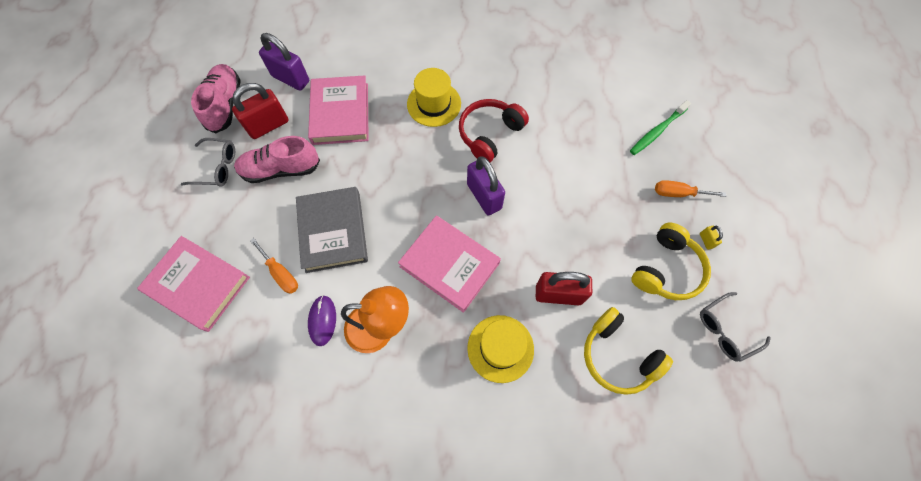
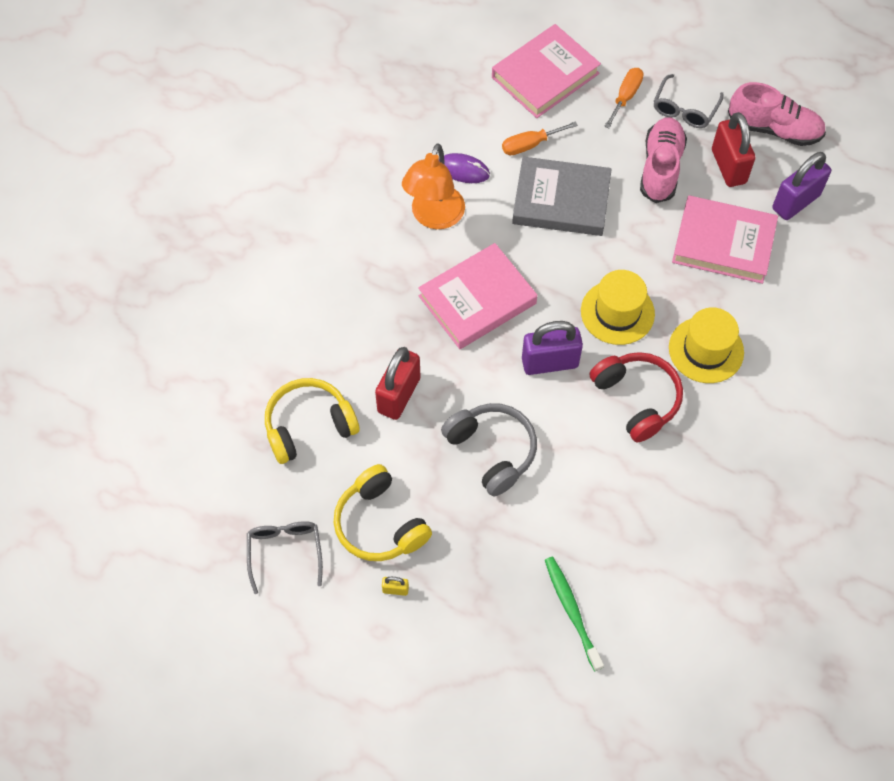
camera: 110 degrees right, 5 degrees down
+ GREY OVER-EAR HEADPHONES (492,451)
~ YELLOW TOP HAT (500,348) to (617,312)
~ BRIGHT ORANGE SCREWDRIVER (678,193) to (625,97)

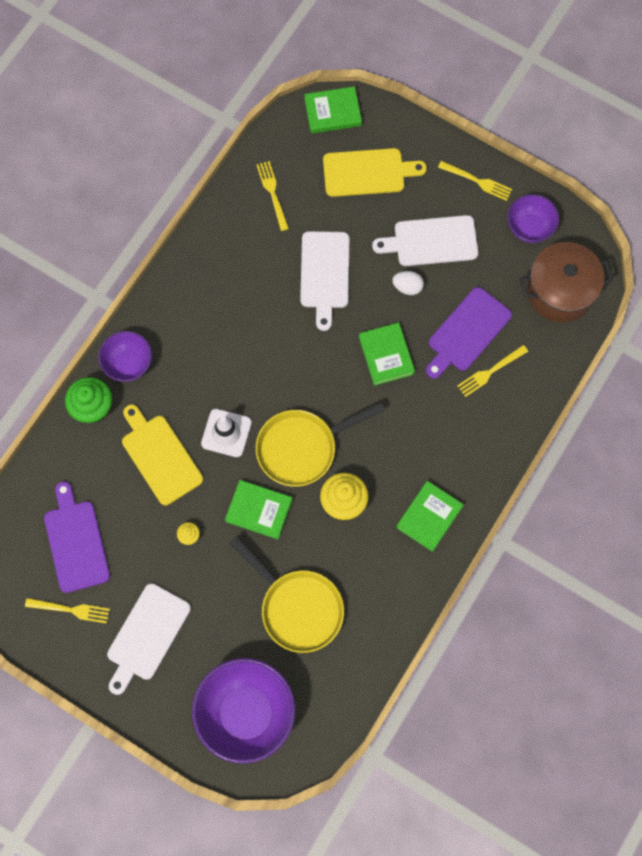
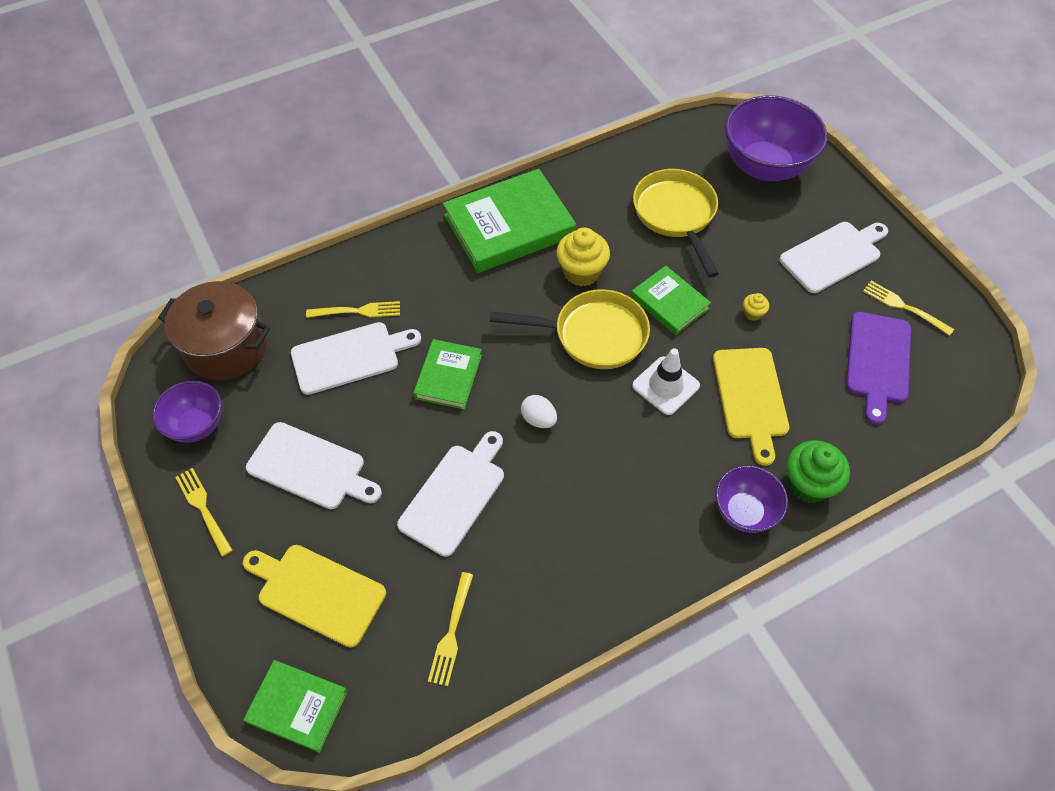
camera: 150 degrees left, 15 degrees down
~ ROYAL PURPLE BREAD BOARD (467,332) to PURE WHITE BREAD BOARD (350,357)
~ GREEN BOOK (429,517) = (509,226) x1.81
~ PURE WHITE TOY EGG (407,287) to (538,419)

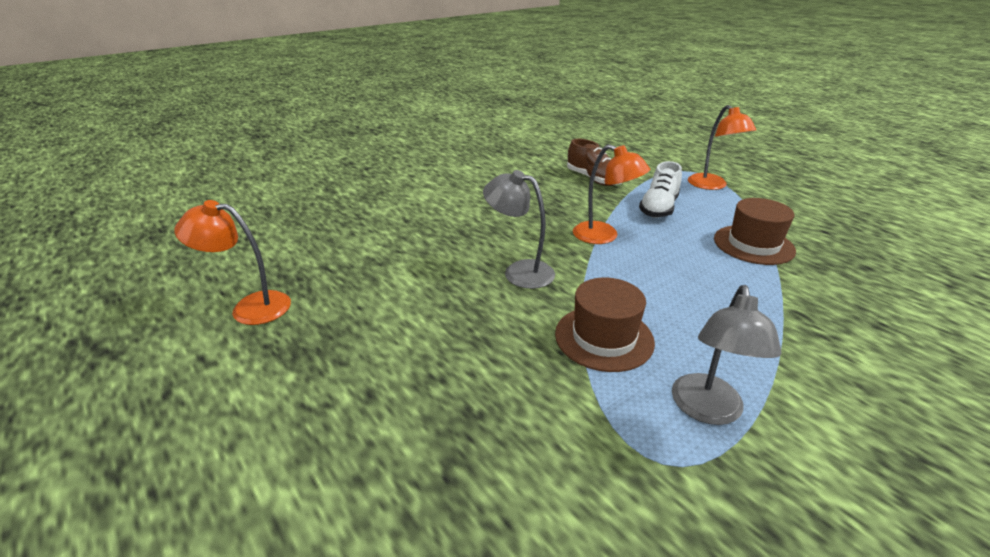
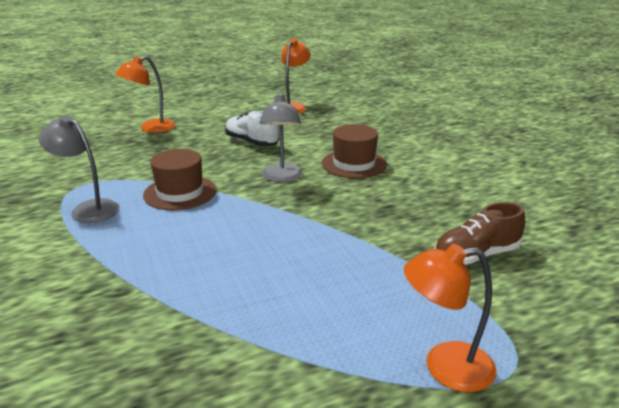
camera: 105 degrees right, 5 degrees down
~ BRIGHT ORANGE DESK LAMP (604,236) to (151,128)
~ PURE WHITE SHOE (658,208) to (252,142)
~ GREY DESK LAMP (519,271) = (282,177) 135 degrees clockwise
~ DARK BROWN TOP HAT (753,244) to (354,164)

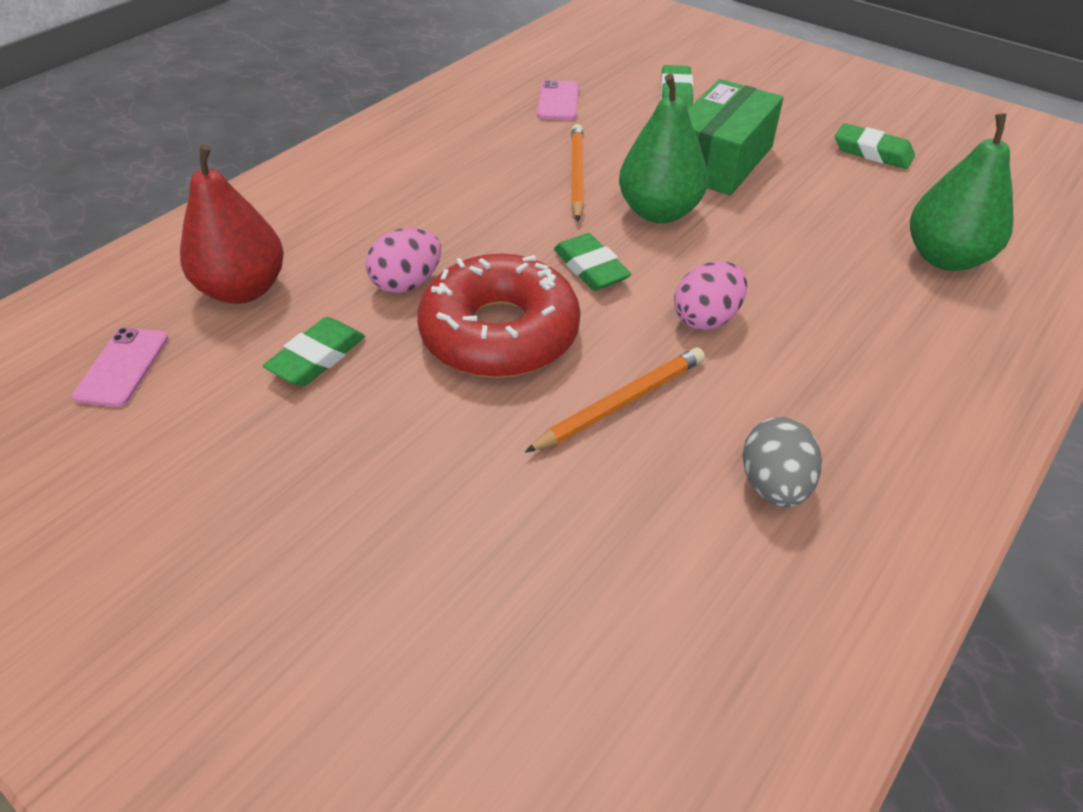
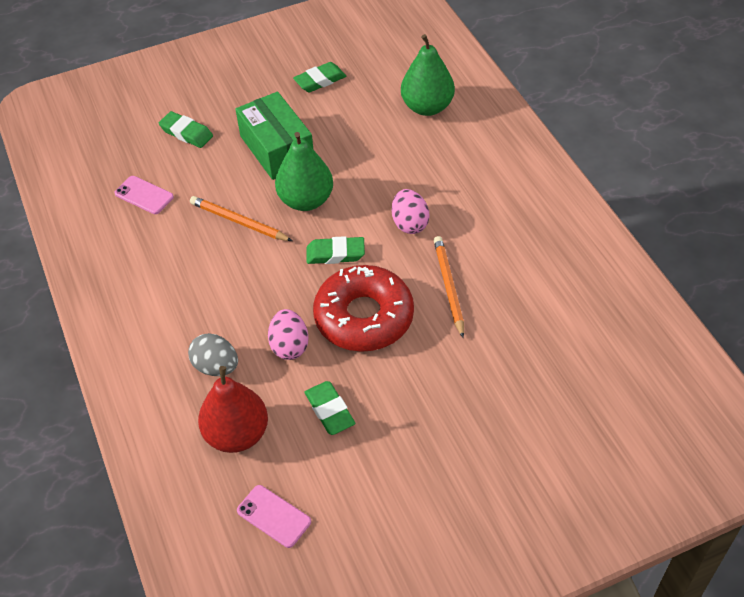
camera: 60 degrees left, 5 degrees up
~ GREY TOY EGG (774,485) to (216,367)

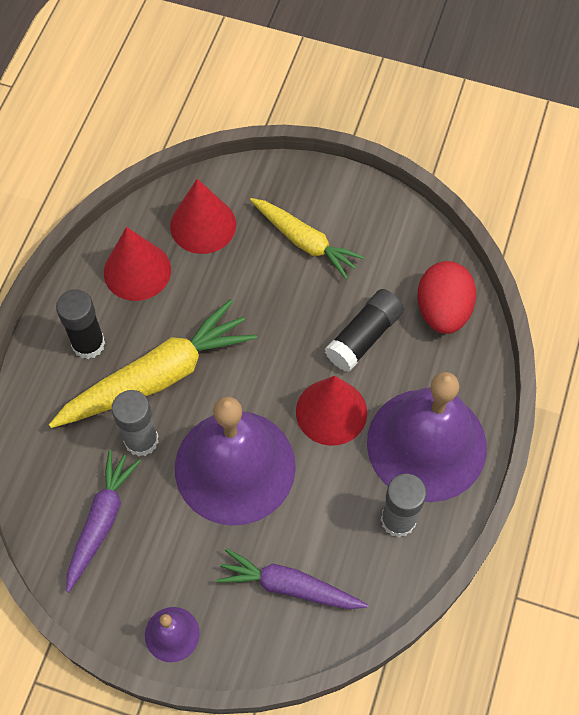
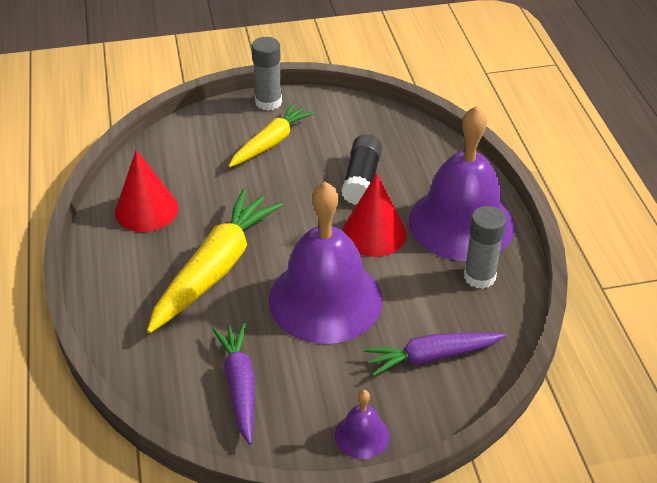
camera: 30 degrees left, 20 degrees down
~ YELLOW CARROT (305,242) = (271,142) 60 degrees counterclockwise
~ GREY GLUE STICK (141,440) to (268,102)
- JET-BLACK GLUE STICK (88,344)
- RED SOLID CONE (203,225)
- RED TOY EGG (443,311)

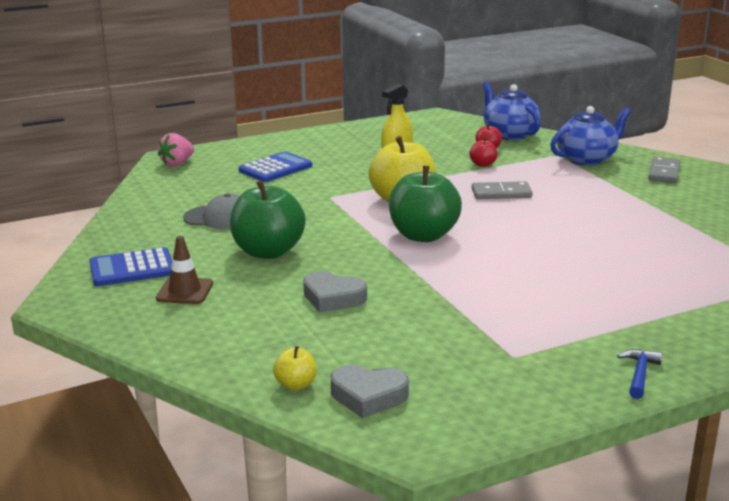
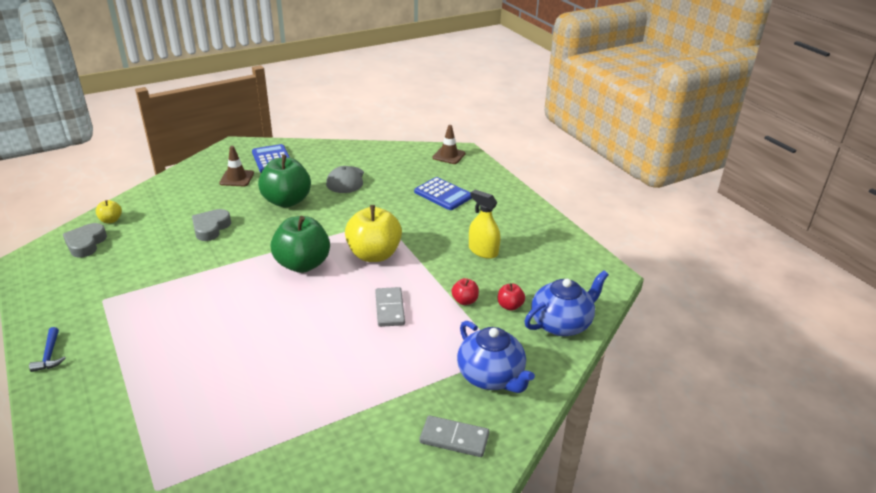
camera: 85 degrees right, 10 degrees up
~ COBALT HAMMER (639,374) = (49,355) 60 degrees clockwise
~ PINK STRAWBERRY (177,163) to DARK BROWN SAFETY CONE (449,156)

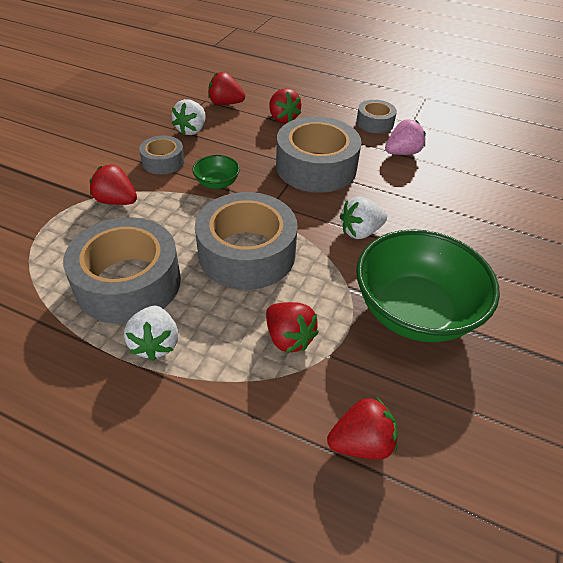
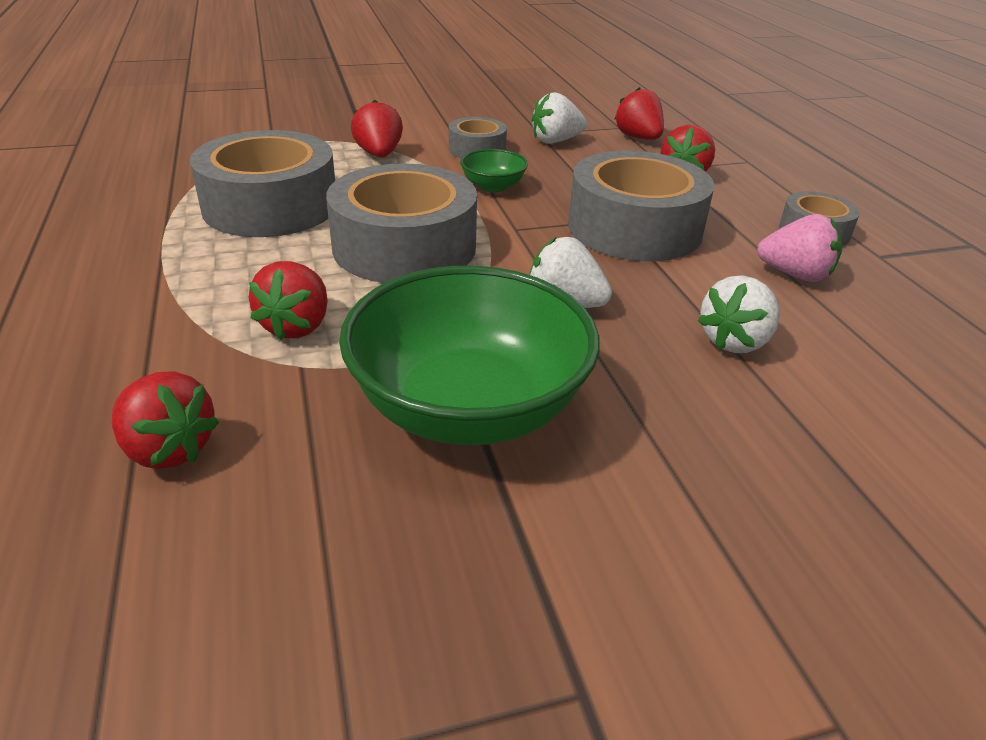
camera: 50 degrees right, 10 degrees down
~ PURE WHITE STRAWBERRY (155,343) to (735,341)

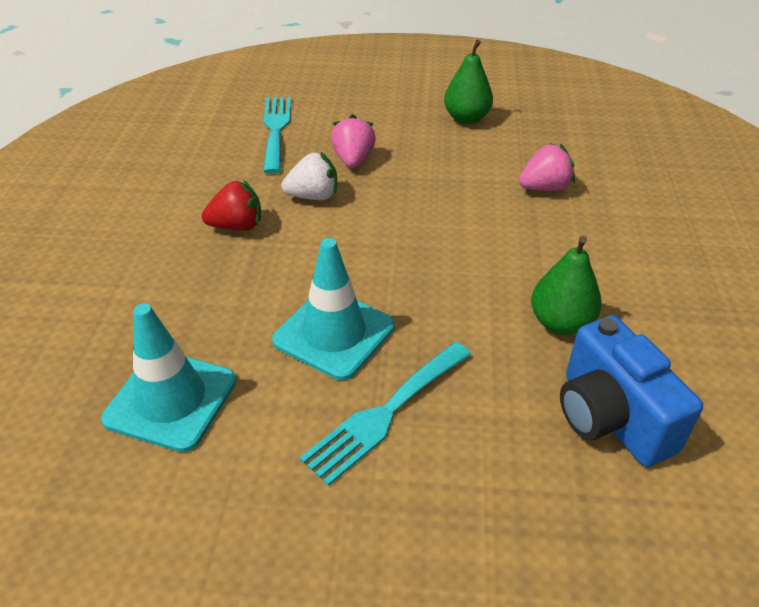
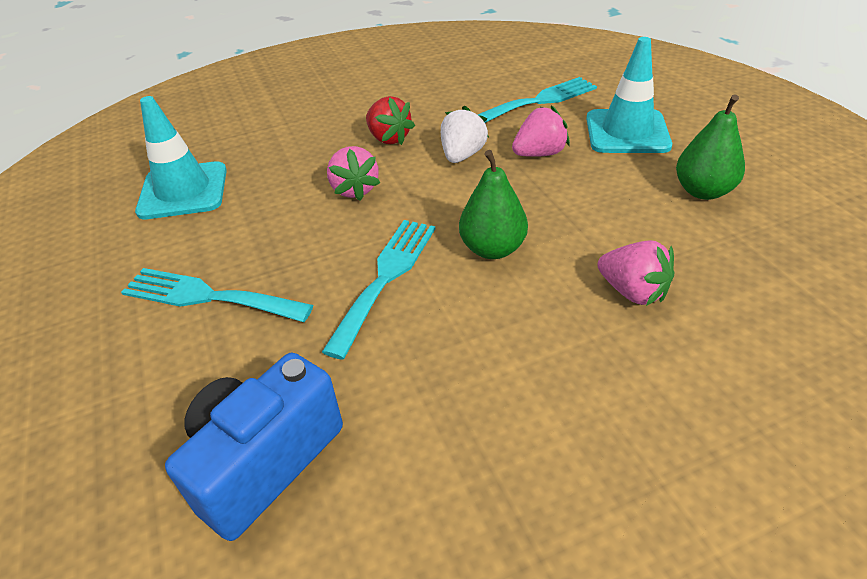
camera: 65 degrees right, 0 degrees up
+ TURQUOISE FORK (385,277)
+ PINK STRAWBERRY (354,189)
~ PURE WHITE STRAWBERRY (313,196) = (462,155) 120 degrees counterclockwise
~ GREEN TOY PEAR (560,323) to (492,249)
~ TURQUOISE SAFETY CONE (334,333) to (627,132)

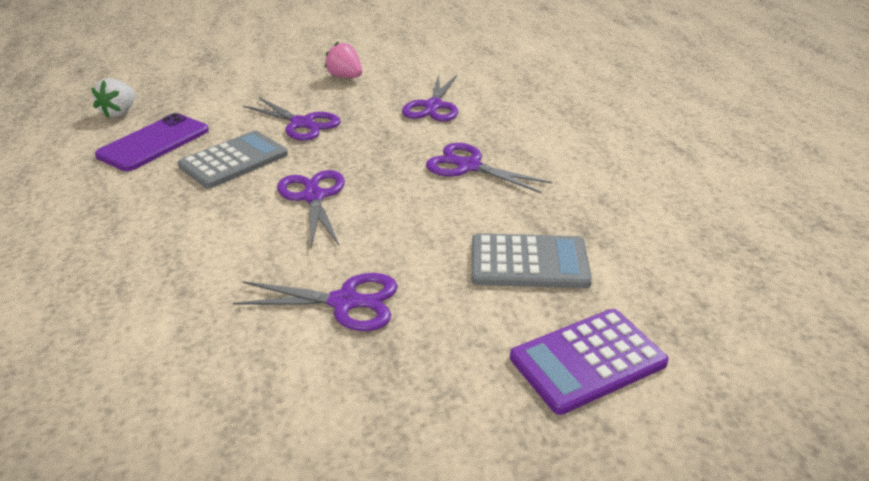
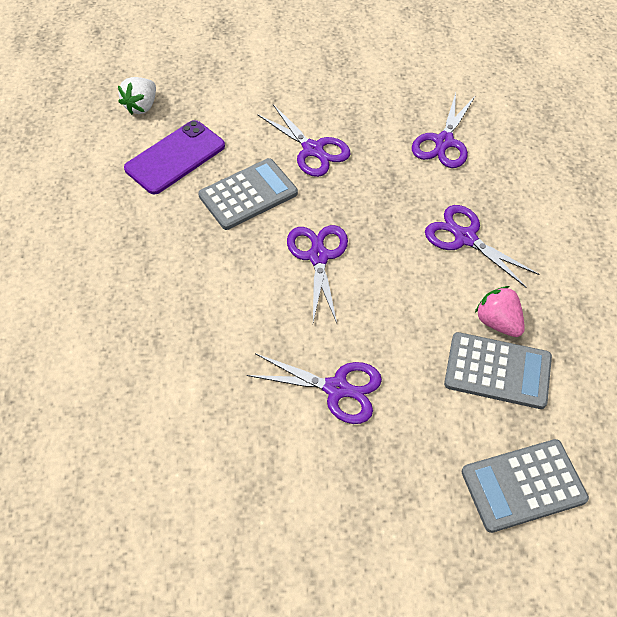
camera: 10 degrees right, 20 degrees up
~ ROYAL PURPLE CALCULATOR (587,360) to GREY CALCULATOR (523,485)
~ PINK STRAWBERRY (345,77) to (497,322)

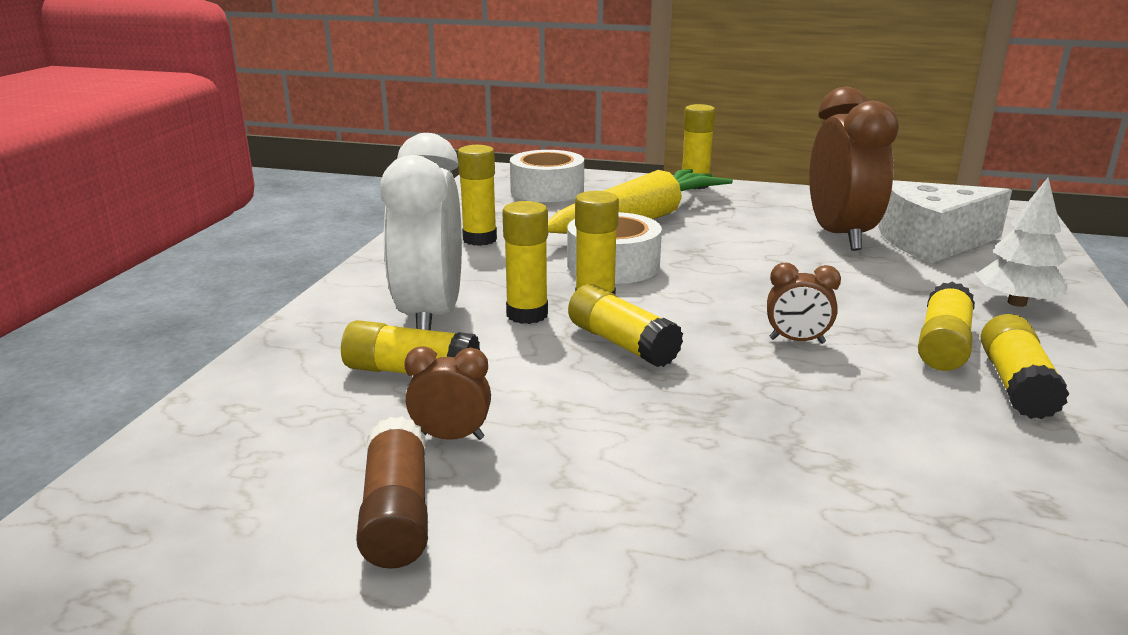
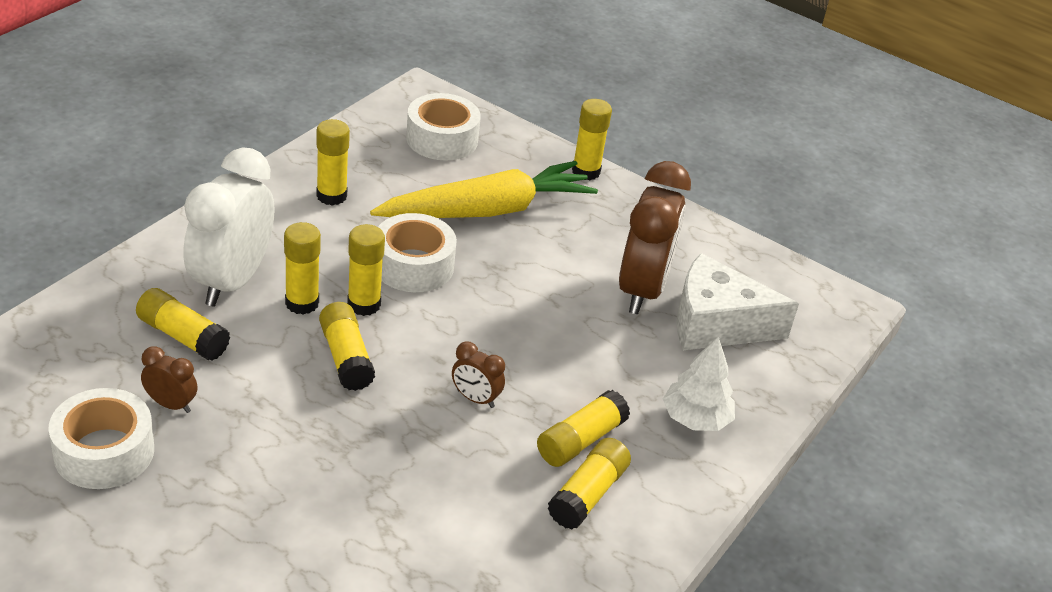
camera: 15 degrees right, 15 degrees up
~ DARK BROWN GLUE STICK (397,514) to PURE WHITE ROLL OF TAPE (104,452)

